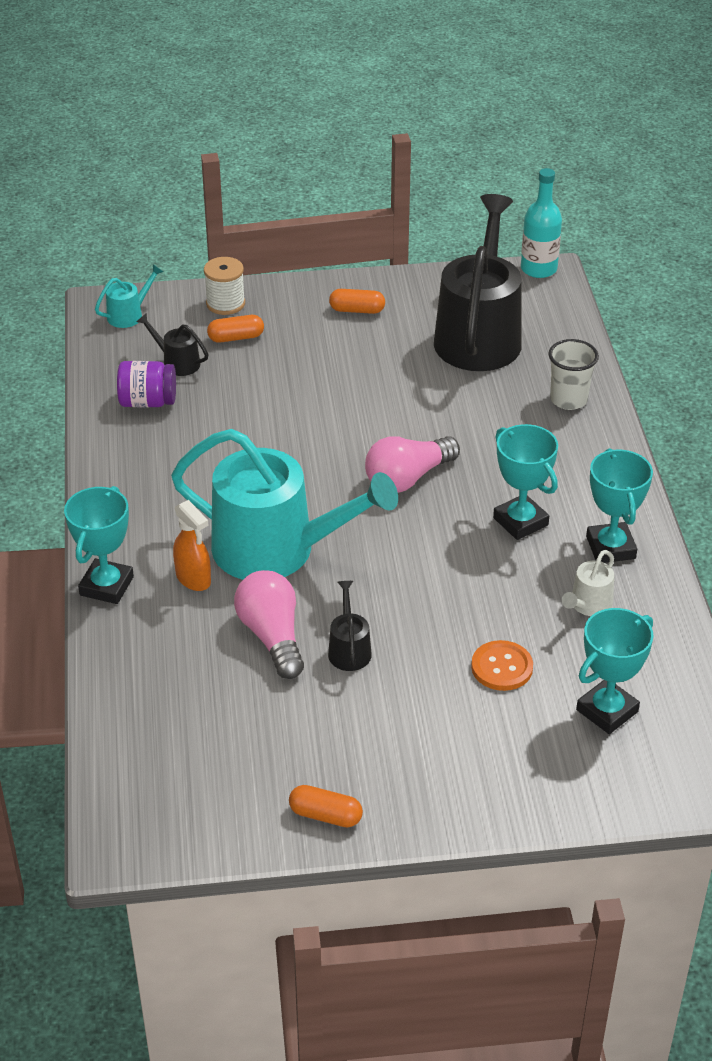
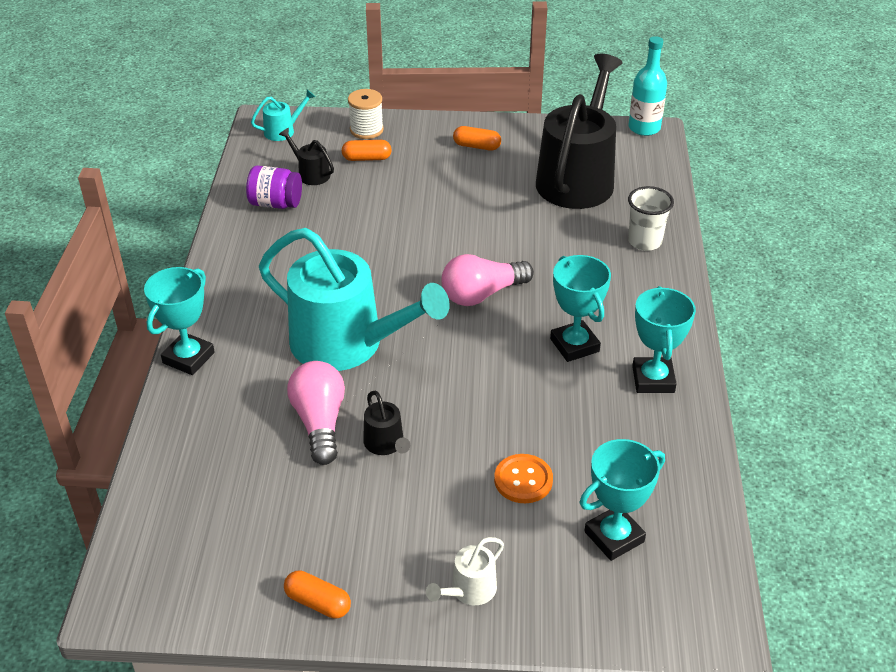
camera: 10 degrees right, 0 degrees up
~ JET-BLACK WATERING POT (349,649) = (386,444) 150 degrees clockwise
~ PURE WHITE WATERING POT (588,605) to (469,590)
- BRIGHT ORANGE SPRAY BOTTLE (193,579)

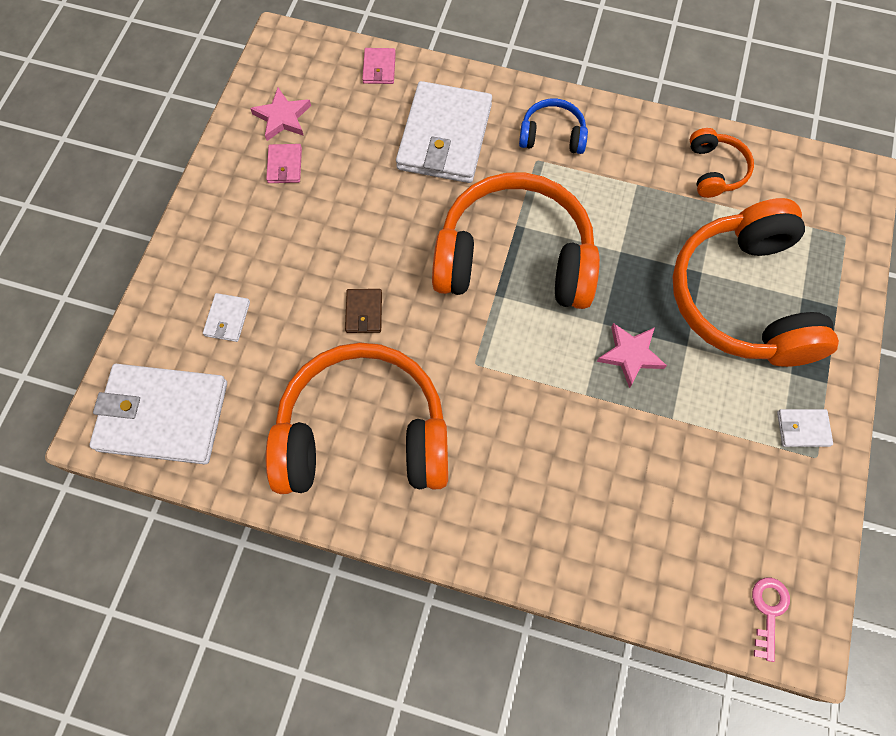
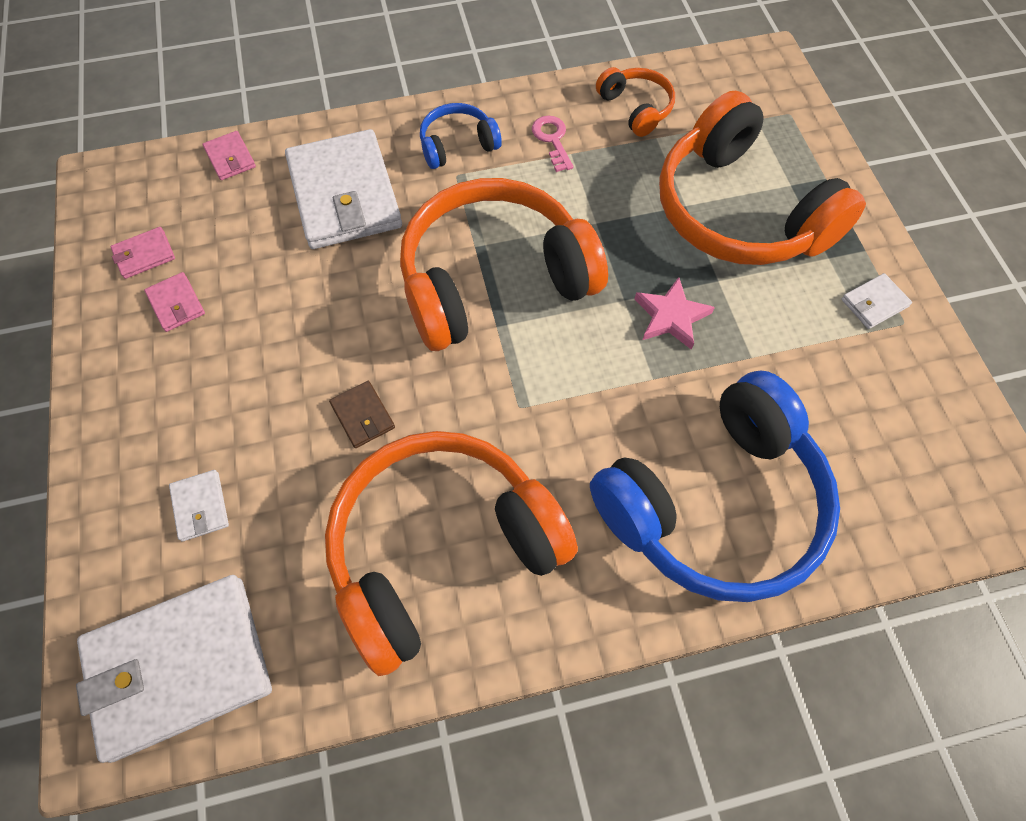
camera: 30 degrees left, 5 degrees down
~ PINK STAR (282,117) to PINK BILLFOLD (144,255)
~ PINK KEY (768,611) to (552,140)
+ COBALT OVER-EAR HEADPHONES (714,503)

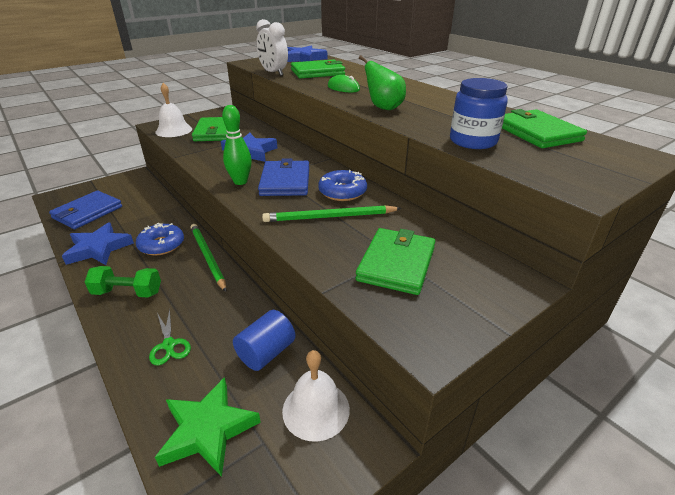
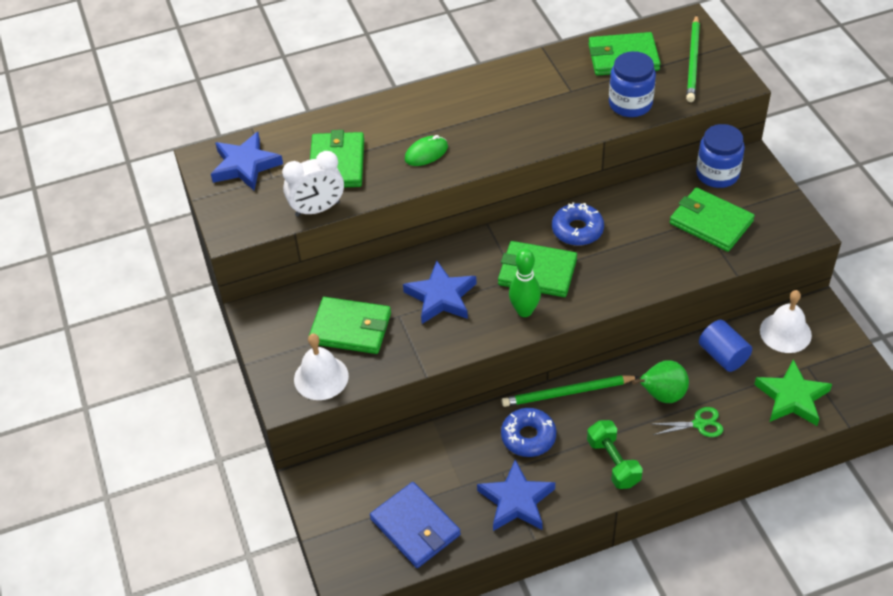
camera: 70 degrees left, 15 degrees up
~ COBALT BILLFOLD (285,181) to GREEN BILLFOLD (537,272)
~ GREEN HAND WEIGHT (128,292) = (613,462) 45 degrees counterclockwise
~ GREEN TOY PEAR (383,108) to (662,395)
~ GREEN PENCIL (329,217) to (693,61)
+ COBALT JAM JAR (717,174)

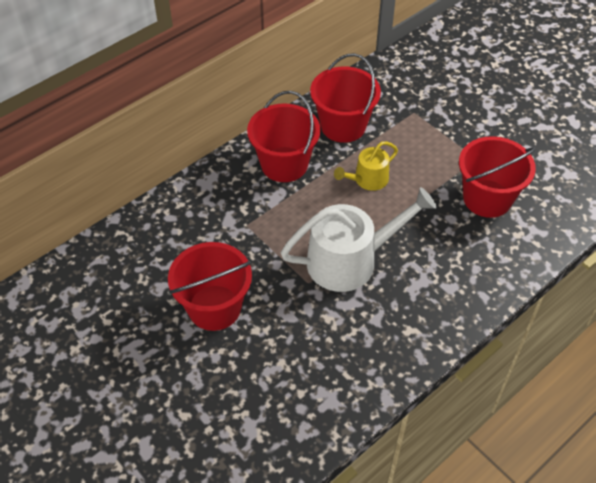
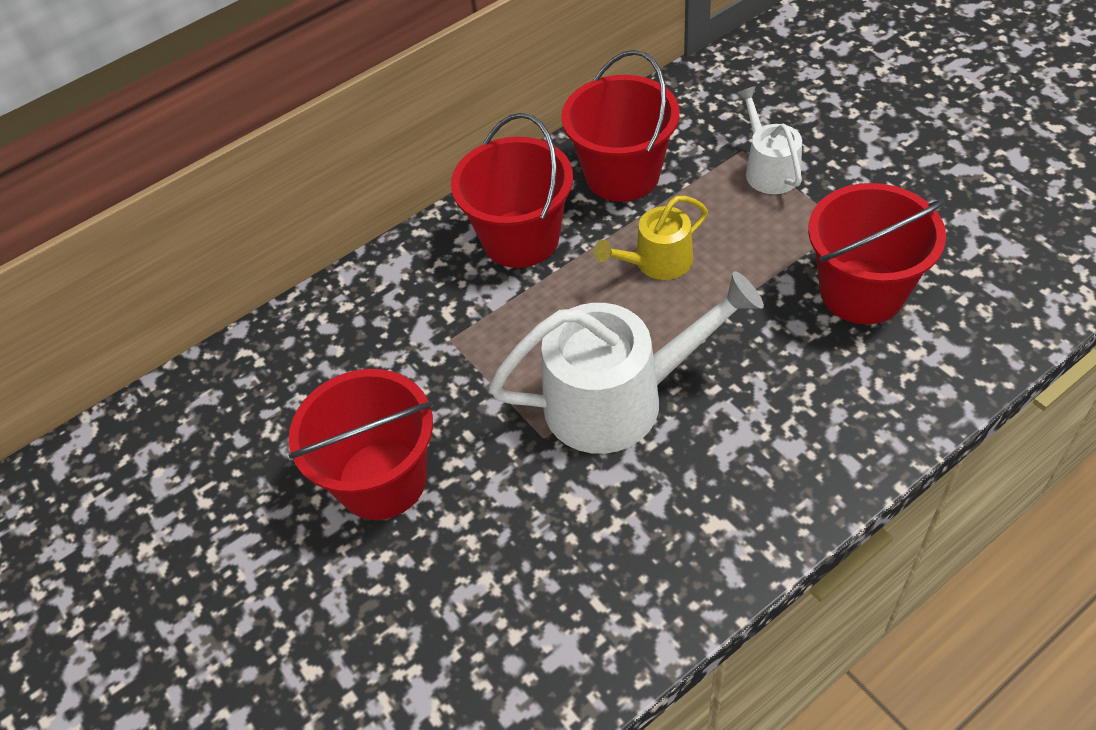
camera: 10 degrees right, 0 degrees up
+ PURE WHITE WATERING POT (769,169)

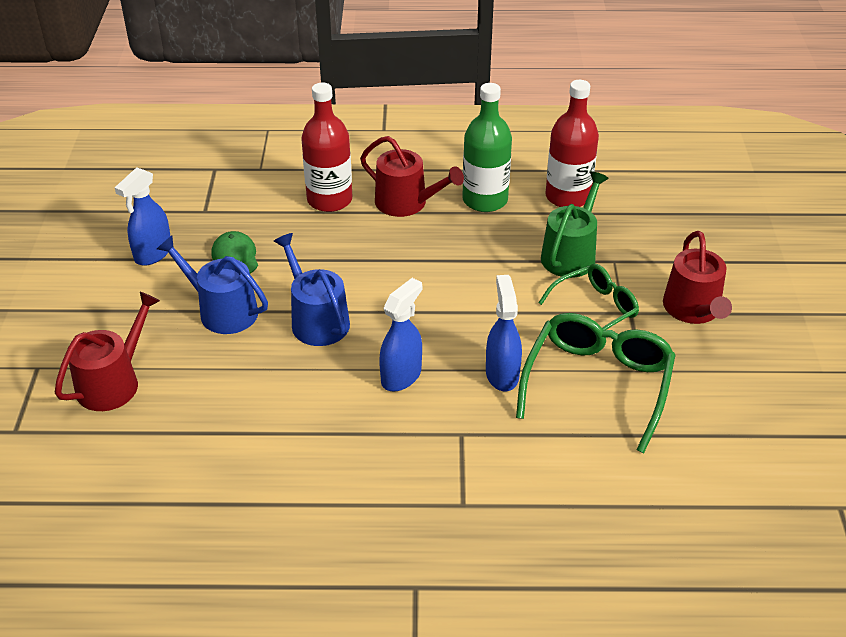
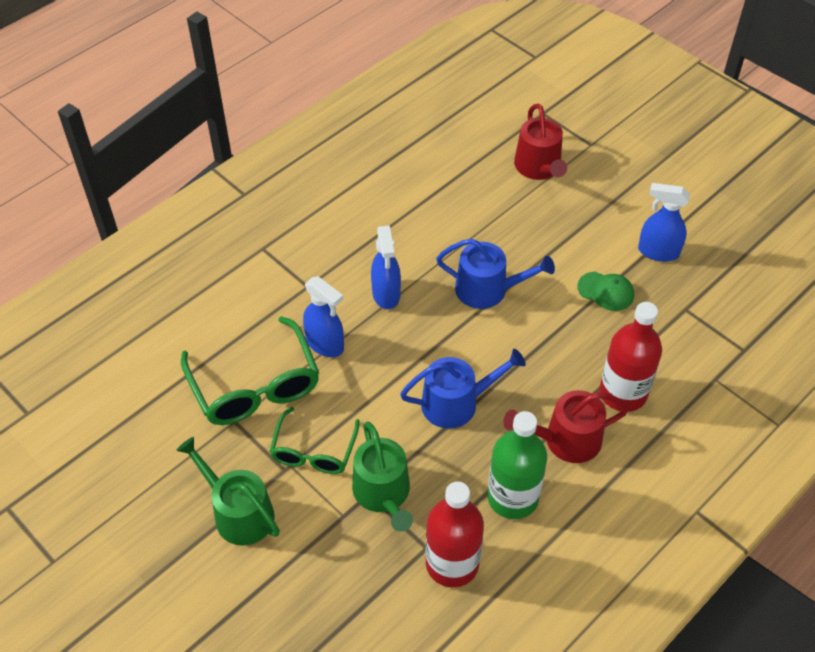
camera: 135 degrees right, 10 degrees up
~ RED WATERING POT (693,310) to GREEN WATERING POT (238,512)
~ COBALT WATERING POT (222,310) to (456,403)
~ COBALT SPRAY BOTTLE (153,254) = (657,252) 60 degrees counterclockwise

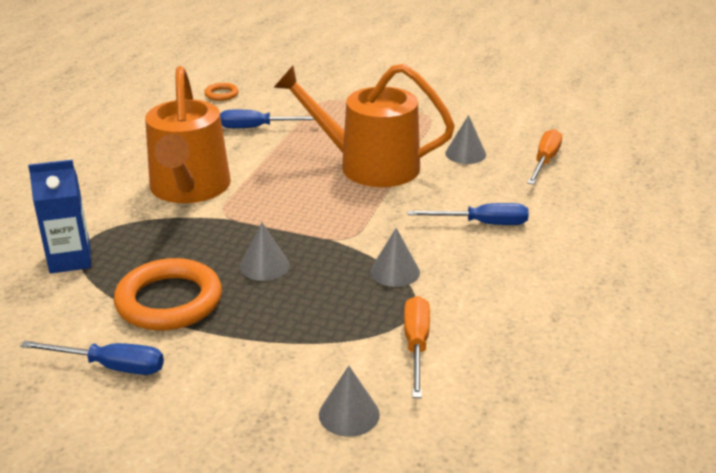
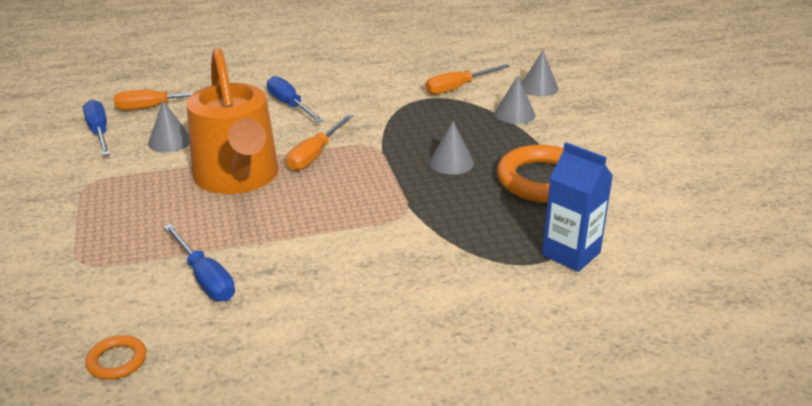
camera: 125 degrees left, 0 degrees up
~ COBALT SCREWDRIVER (110,366) to (99,132)
+ BRIGHT ORANGE SCREWDRIVER (315,154)
~ GREY SOLID CONE (395,272) to (514,114)
- BRIGHT ORANGE WATERING POT (189,188)

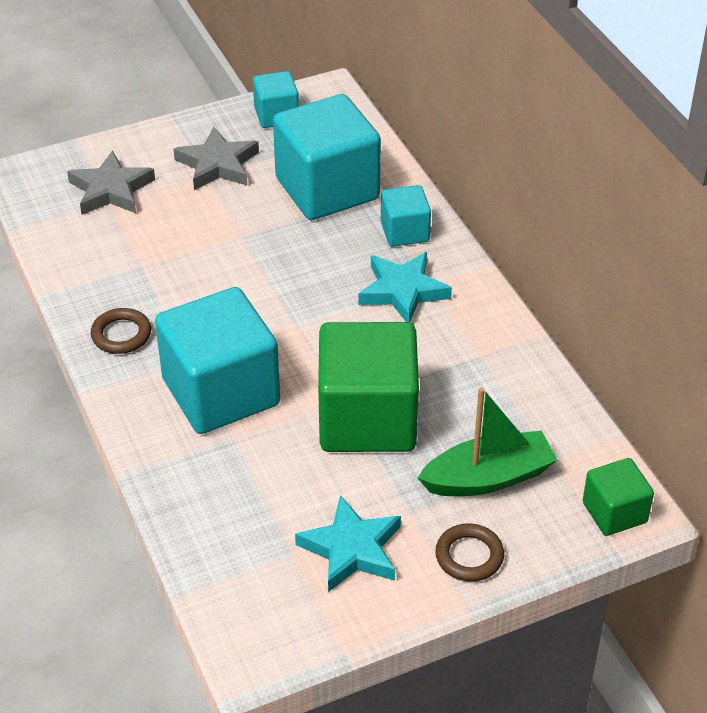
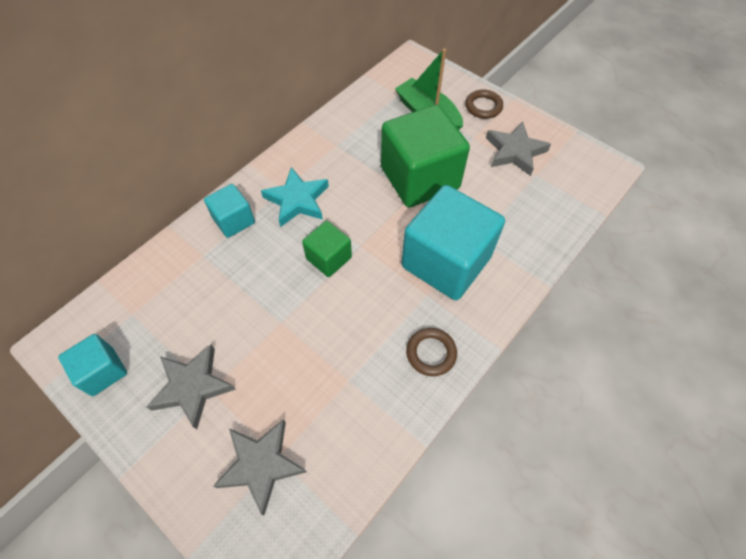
camera: 115 degrees left, 15 degrees up
~ GREEN CUBE (614,512) to (329,258)
~ TURQUOISE STAR (351,549) to GREY STAR (514,152)
- TURQUOISE CUBE (327,189)

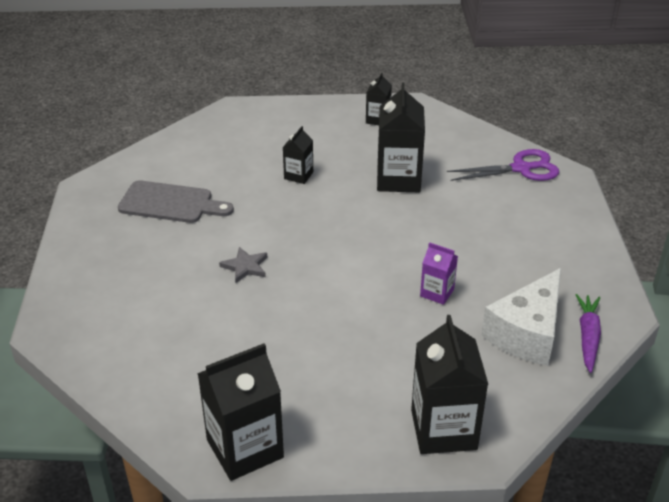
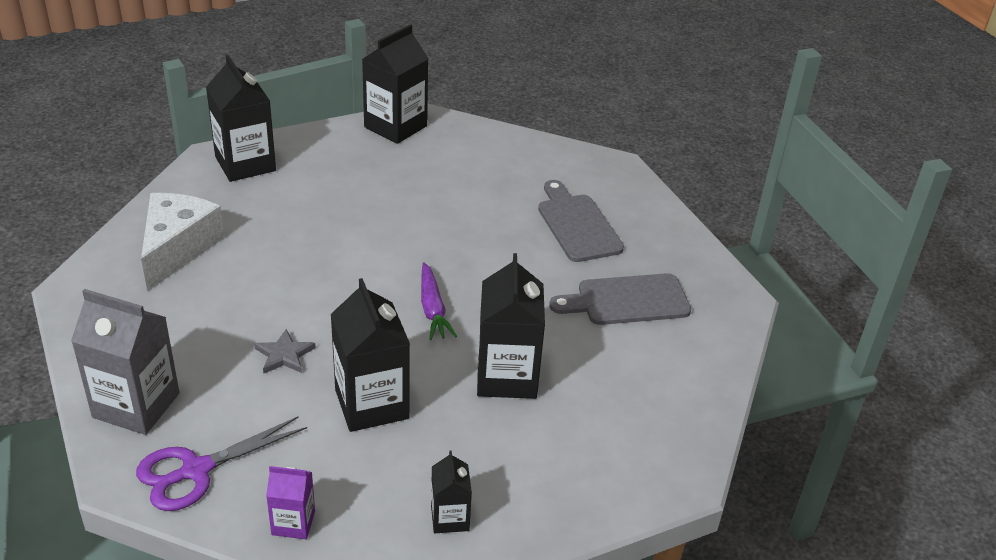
camera: 155 degrees right, 0 degrees up
+ GREY JUICE CARTON (136,405)
~ GREY STAR (245,267) to (284,355)
~ ROYAL PURPLE JUICE CARTON (437,293) to (293,523)
~ ROYAL PURPLE CARROT (588,336) to (433,309)
~ JET-BLACK JUICE CARTON (298,175) = (506,376) x1.89
+ GREY BREAD BOARD (577,225)

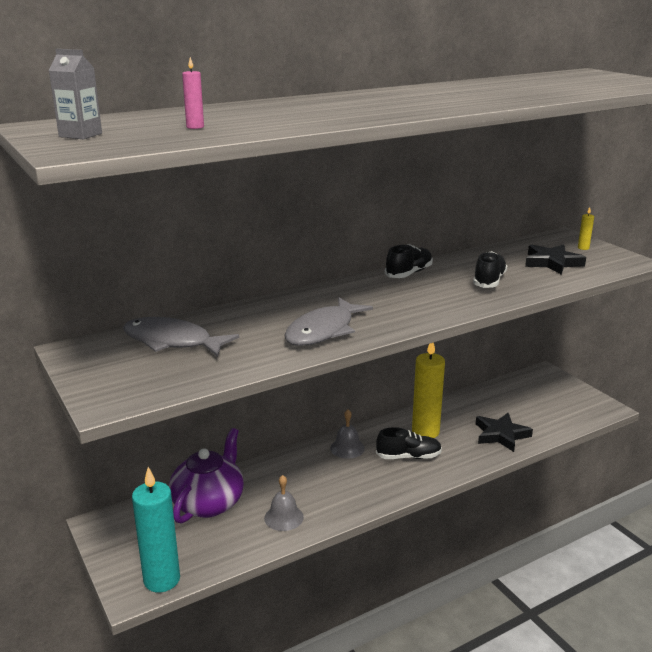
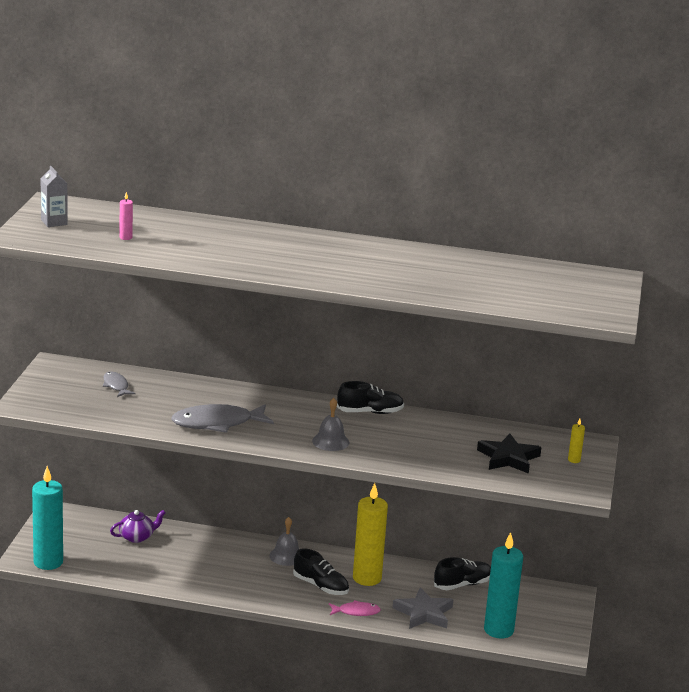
camera: 40 degrees right, 0 degrees up
~ GREY TOY FISH (172,341) = (116,386) x0.53
~ ROYAL PURPLE TEA POT (209,503) = (137,537) x0.54
~ GREY BELL (284,517) to (330,441)
+ PINK TOY FISH (356,612)
~ JET-BLACK STAR (501,435) to GREY STAR (424,613)
~ JET-BLACK SHOE (489,281) to (462,584)
+ TURQUOISE PILLAR CANDLE (498,630)

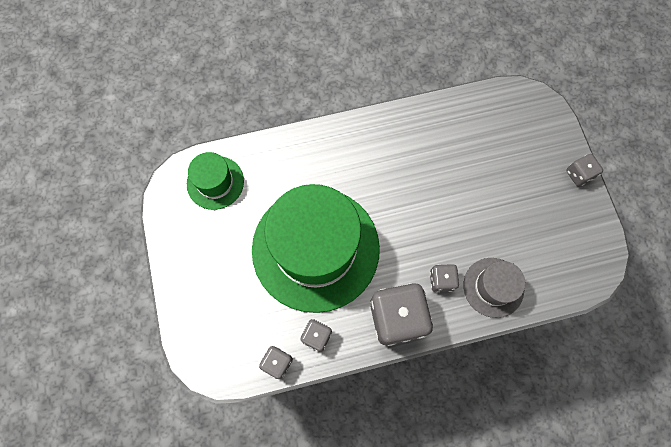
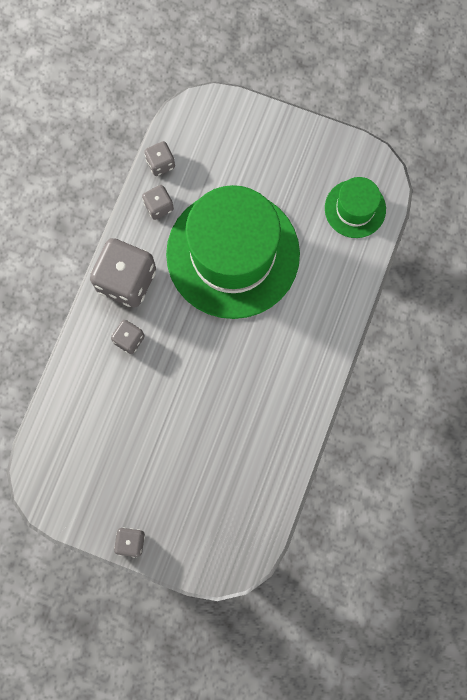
camera: 125 degrees right, 5 degrees up
- GREY TOP HAT (493,287)

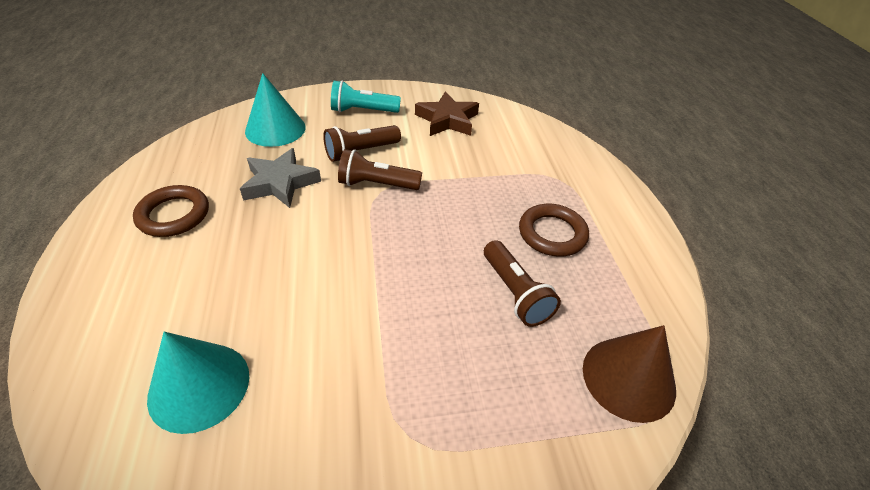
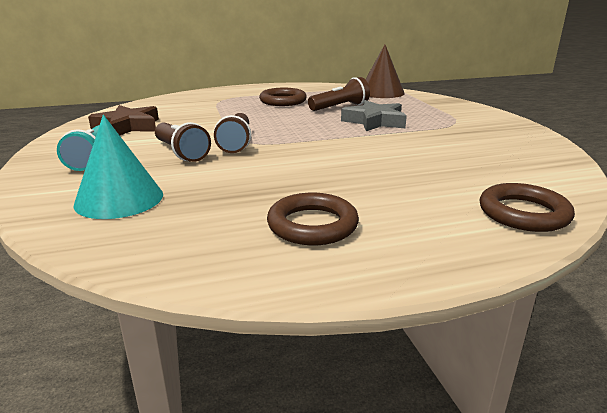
camera: 95 degrees left, 20 degrees down
~ GREY STAR (280,183) to (375,121)
+ DARK BROWN TORUS (523,213)
- TURQUOISE SOLID CONE (199,386)

